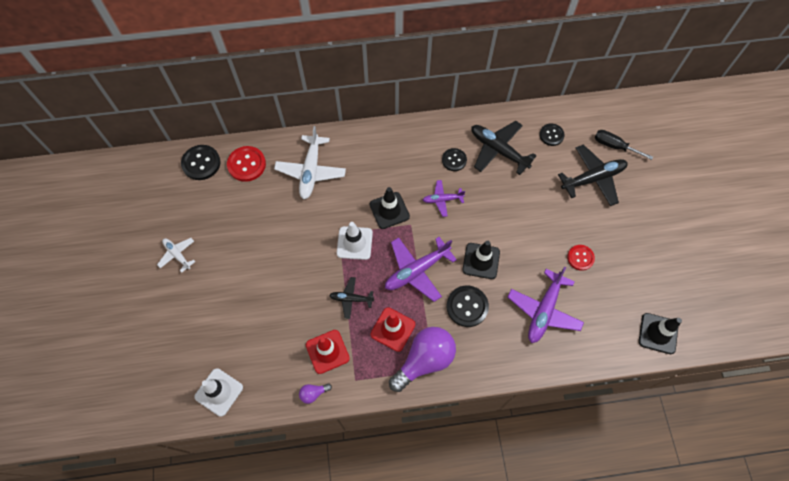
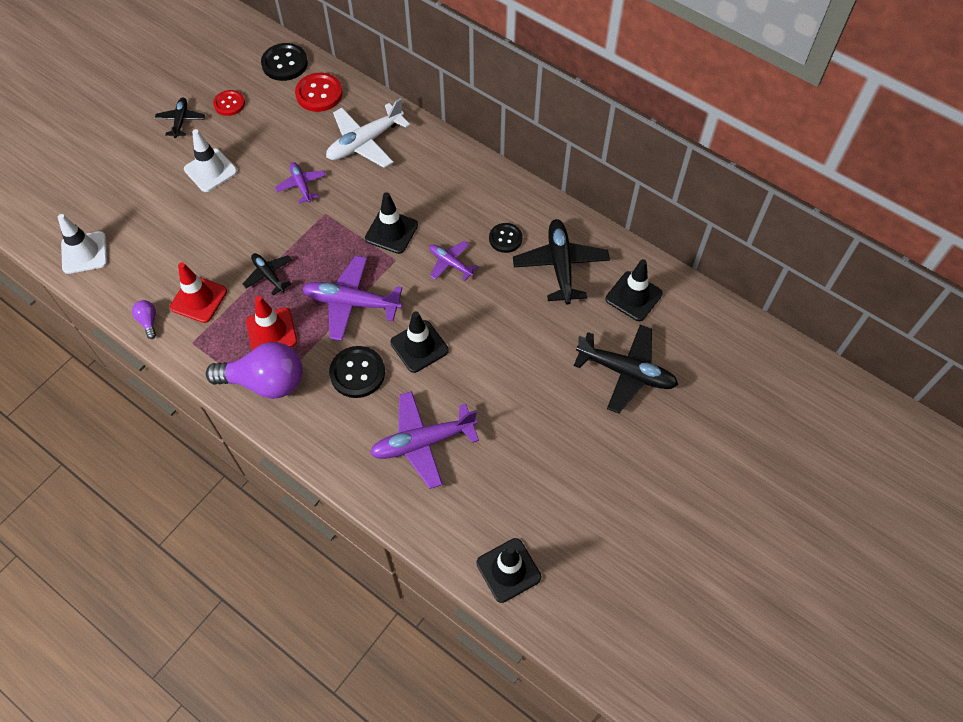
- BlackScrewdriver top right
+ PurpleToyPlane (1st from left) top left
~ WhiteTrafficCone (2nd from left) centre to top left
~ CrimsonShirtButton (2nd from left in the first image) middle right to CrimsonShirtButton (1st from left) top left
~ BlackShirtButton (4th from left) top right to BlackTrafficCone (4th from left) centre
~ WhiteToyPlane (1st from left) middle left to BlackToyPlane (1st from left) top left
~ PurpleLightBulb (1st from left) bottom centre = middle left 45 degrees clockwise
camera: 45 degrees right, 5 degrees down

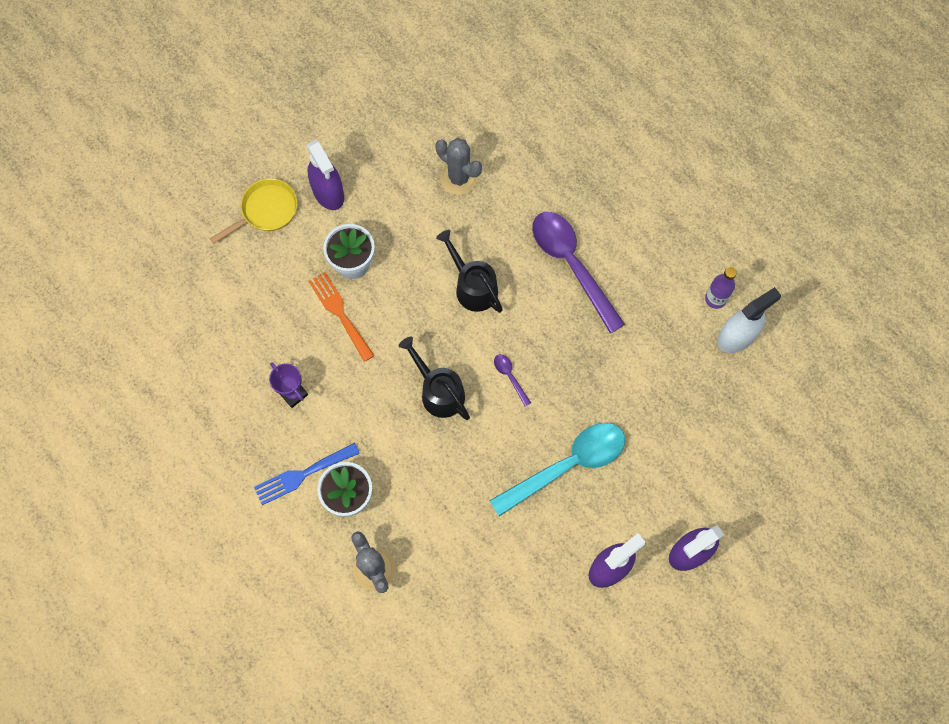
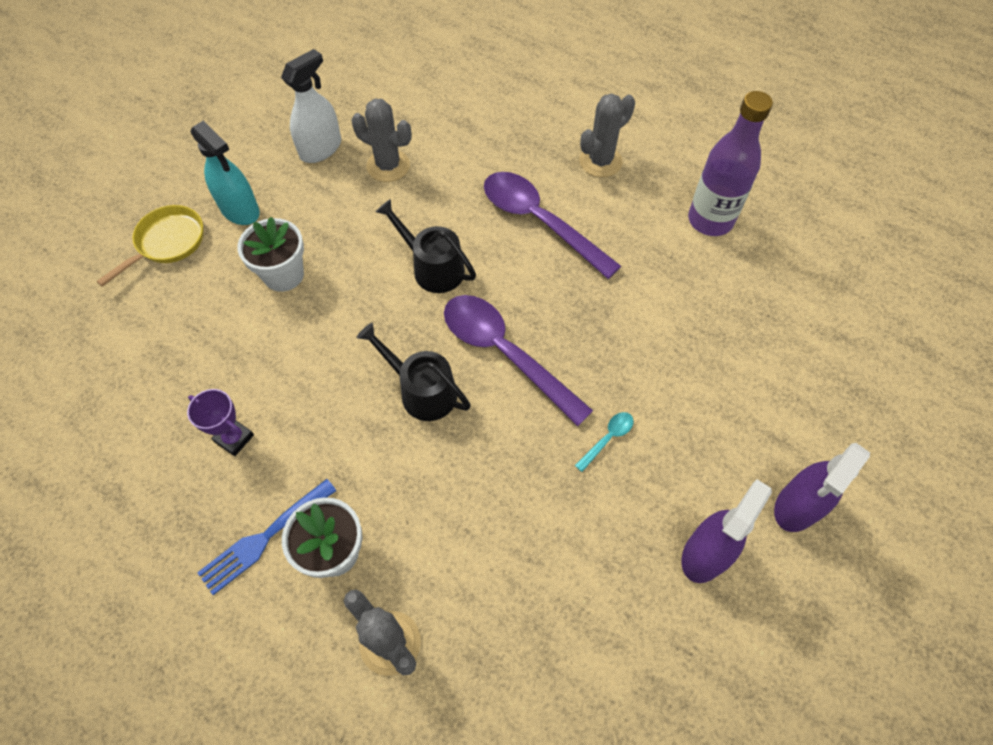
- BrightOrangeDinnerFork centre
+ GrayPricklyPlant (3rd from left) top centre
~ WhiteSprayer middle right to top left
~ PurpleSprayer (1st from left) top centre to TurquoiseSprayer top left
~ TurquoiseTeaspoon centre = centre x0.40
~ PurpleTeaspoon (1st from left) centre = centre x2.47
~ PurpleFlask middle right = top right x1.84
camera: 15 degrees left, 10 degrees down

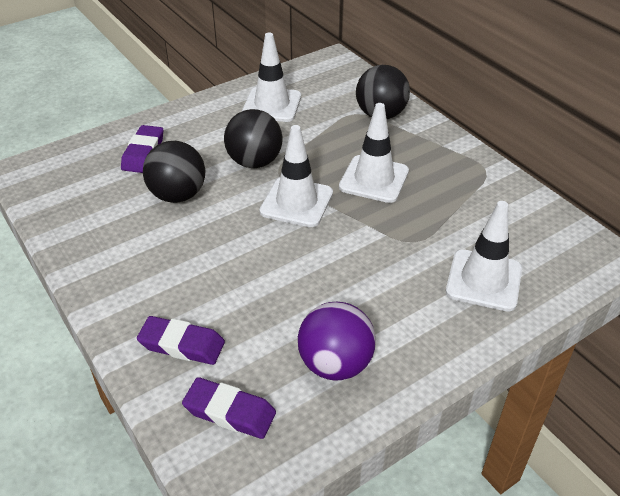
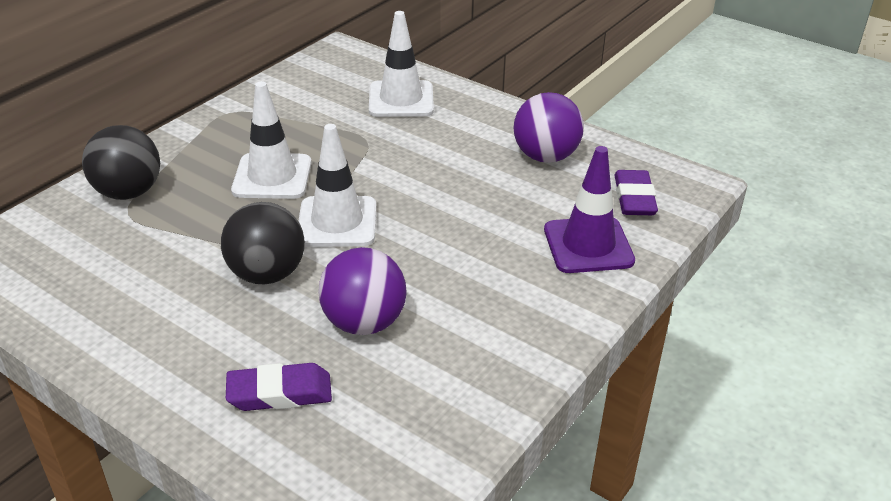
- WhiteTrafficCone (1st from left) top centre
~ PurpleGumEraser (2nd from left) bottom left to PurpleTrafficCone centre
~ BlackBall (1st from left) middle left to PurpleBall (1st from left) centre
camera: 110 degrees left, 5 degrees down

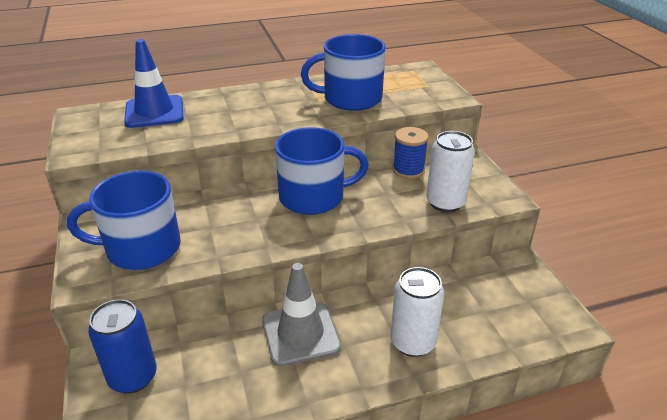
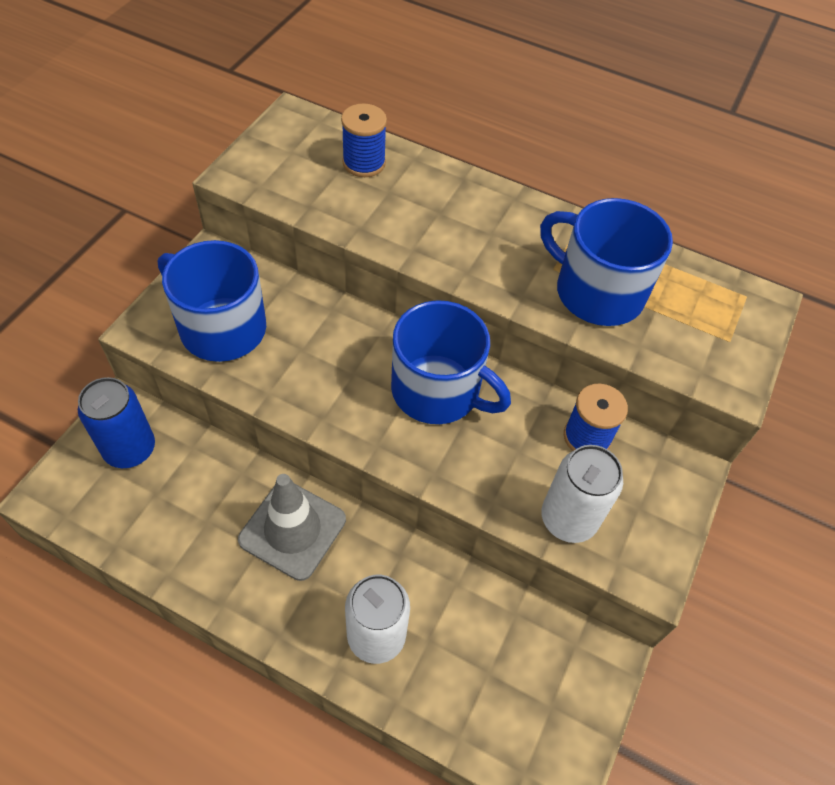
~ BlueTrafficCone top left to BlueBobbin (1st from left) top centre
camera: 40 degrees right, 20 degrees up

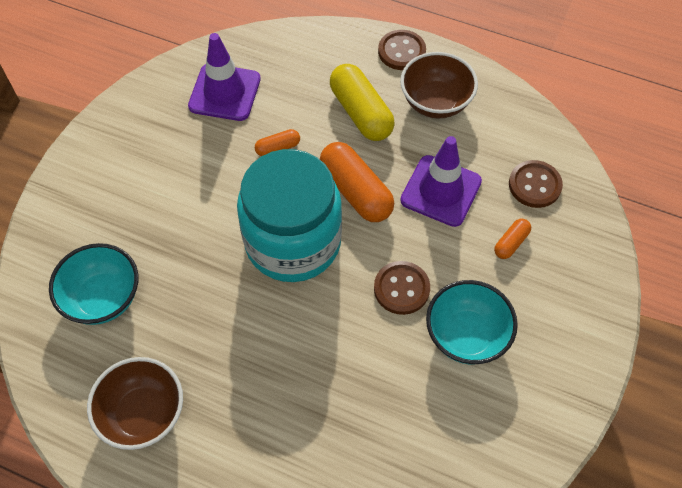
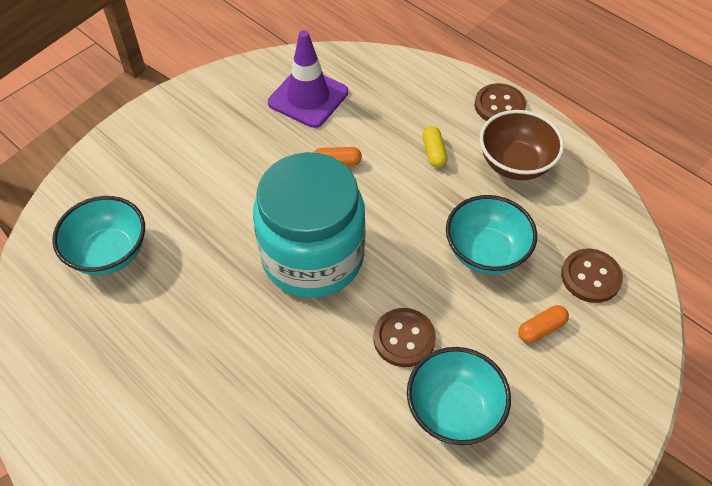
- BrownBowl (1st from left) bottom left
- BrightOrangePillShape (2nd from left) centre
~ PurpleTrafficCone (2nd from left) centre to TurquoiseBowl (3rd from left) middle right
~ YellowPillShape top centre = top centre x0.49
camera: 20 degrees right, 5 degrees down

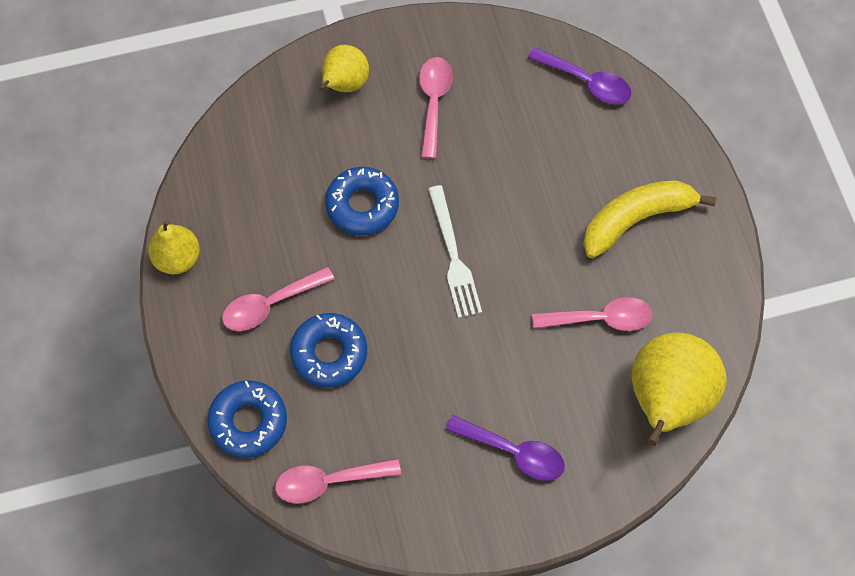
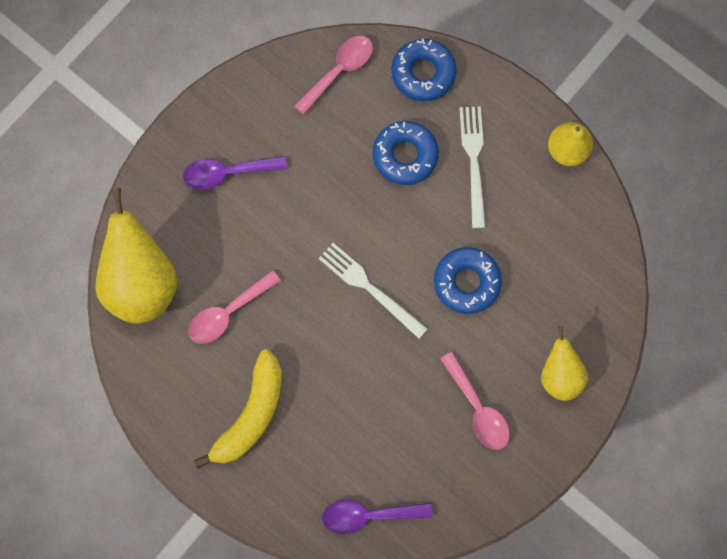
~ RosyTeaspoon (1st from left) middle left to WhiteDinnerFork (2nd from left) top centre
camera: 145 degrees right, 10 degrees up

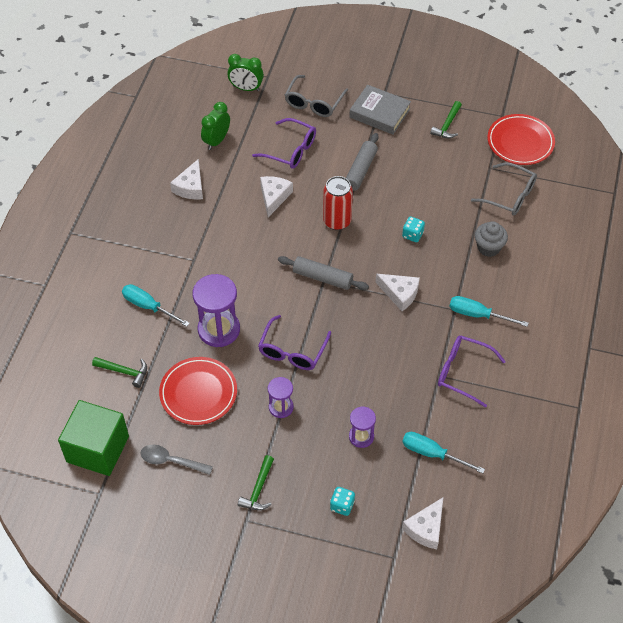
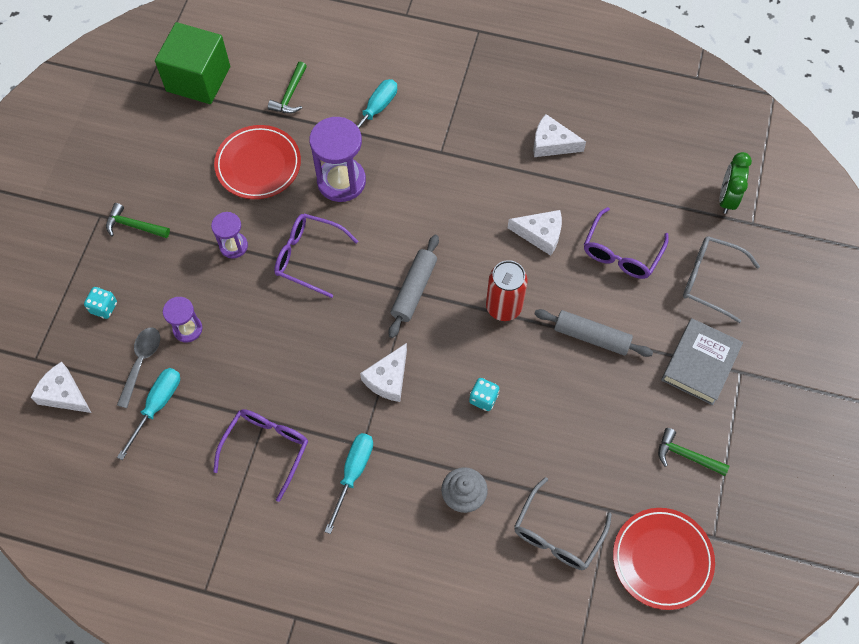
- EmeraldBedsideClock (1st from left) top centre
~ GrayTeaspoon bottom left to middle left
camera: 90 degrees right, 10 degrees up

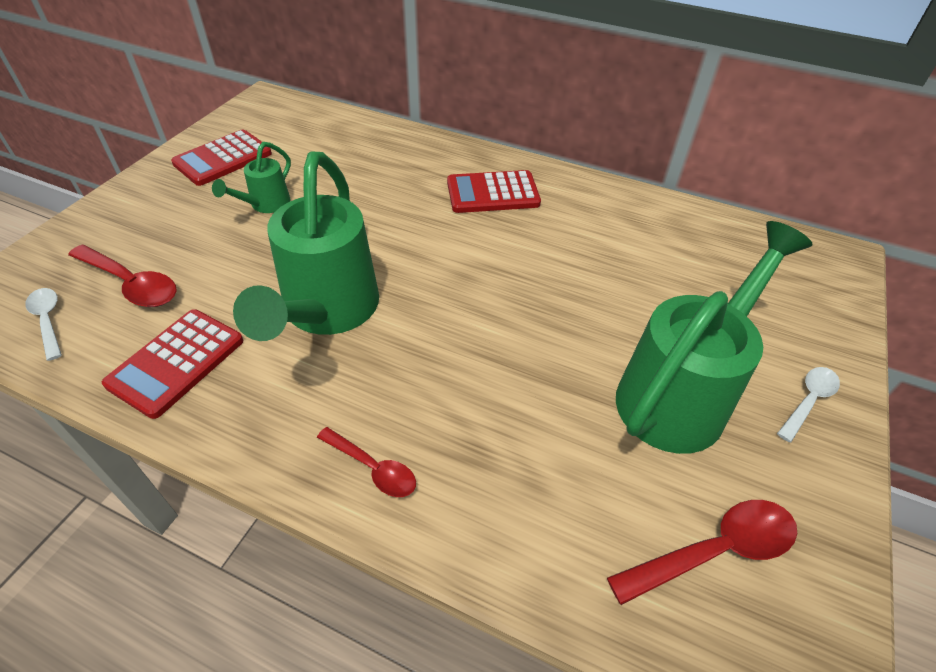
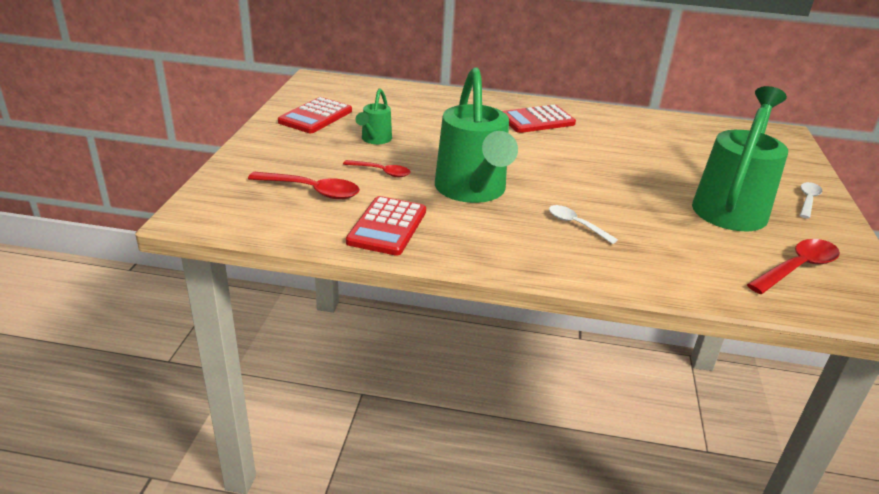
~ WhiteTeaspoon (1st from left) middle left to centre
~ CrimsonTeaspoon (2nd from left) bottom centre to centre
camera: 15 degrees left, 15 degrees down

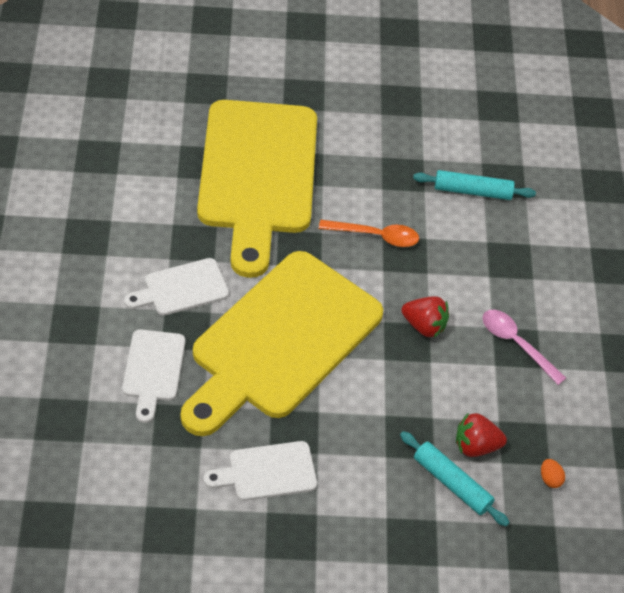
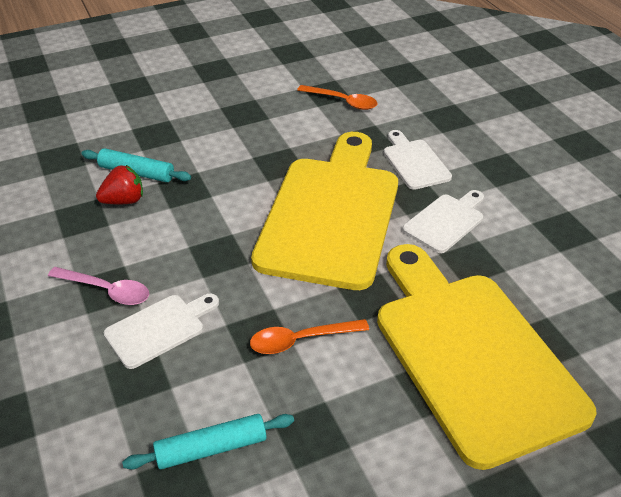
- CrimsonBerry (1st from left) middle right
- BrightOrangeEggShape bottom right
+ BrightOrangeTeaspoon (2nd from left) top centre
~ WhiteChoppingBoard (3rd from left in the first image) bottom centre to WhiteChoppingBoard (1st from left) middle left
camera: 160 degrees right, 10 degrees down

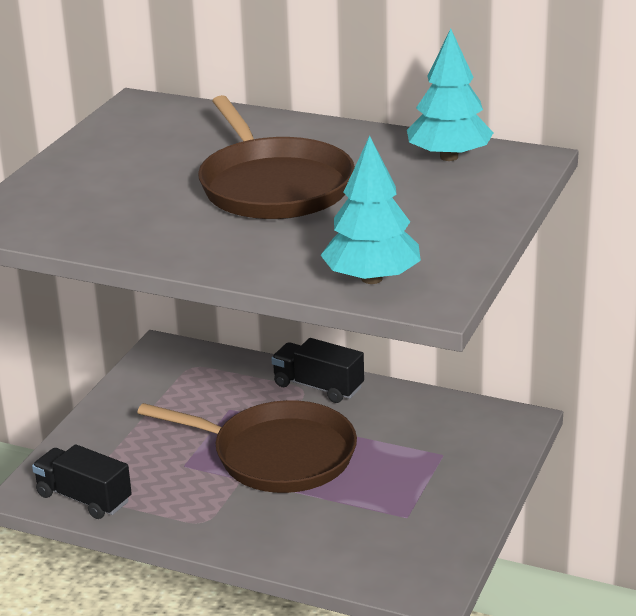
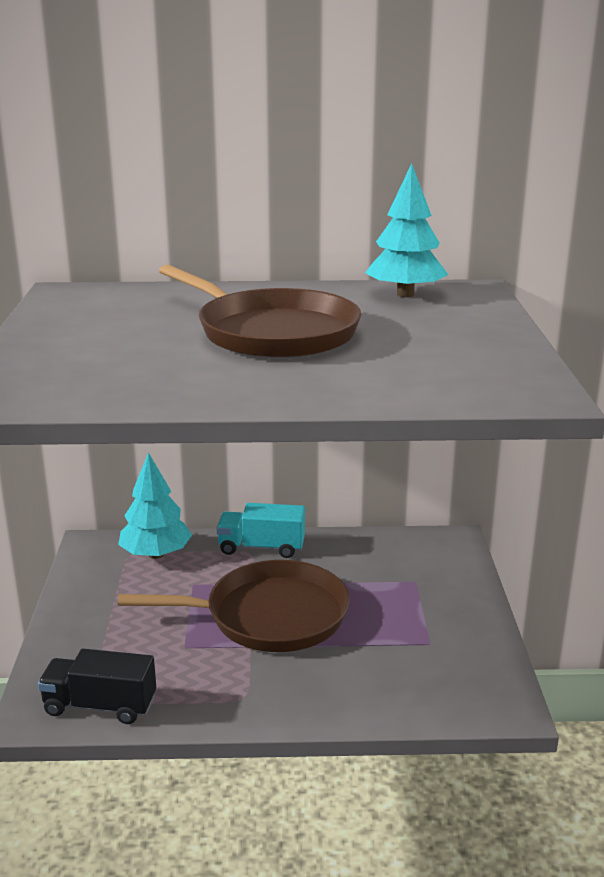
~ TurquoiseToyTree (1st from left) centre to middle left
~ BlackToyTruck (2nd from left) centre to TurquoiseToyTruck centre
camera: 25 degrees left, 5 degrees down

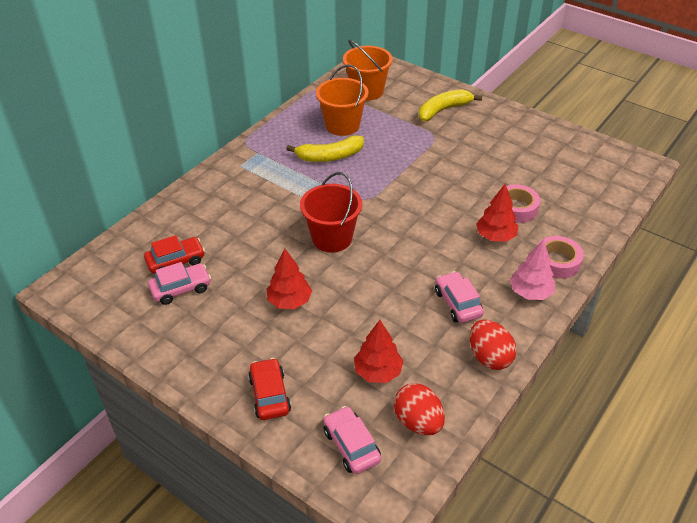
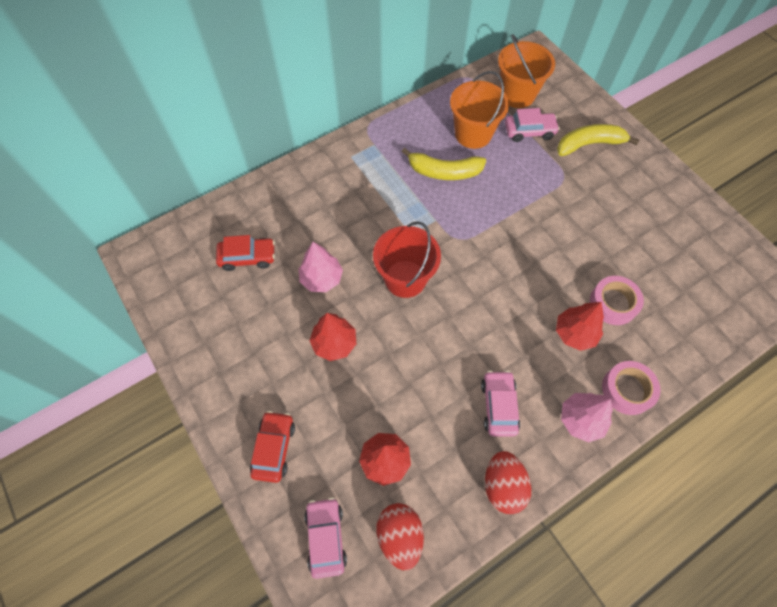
+ RosyToyTree (1st from left) centre
~ RosyToyCar (1st from left in the first image) middle left to RosyToyCar (3rd from left) top right
camera: 20 degrees right, 20 degrees up

